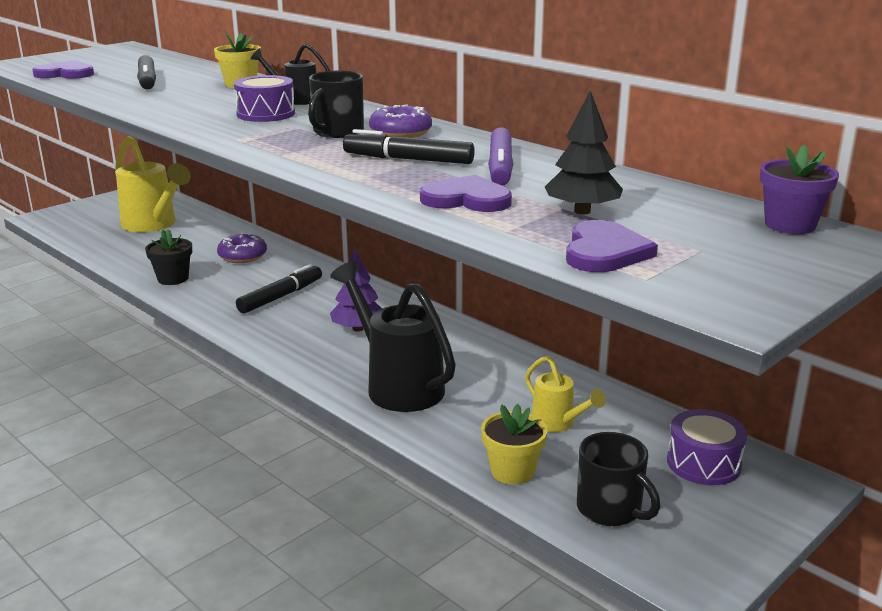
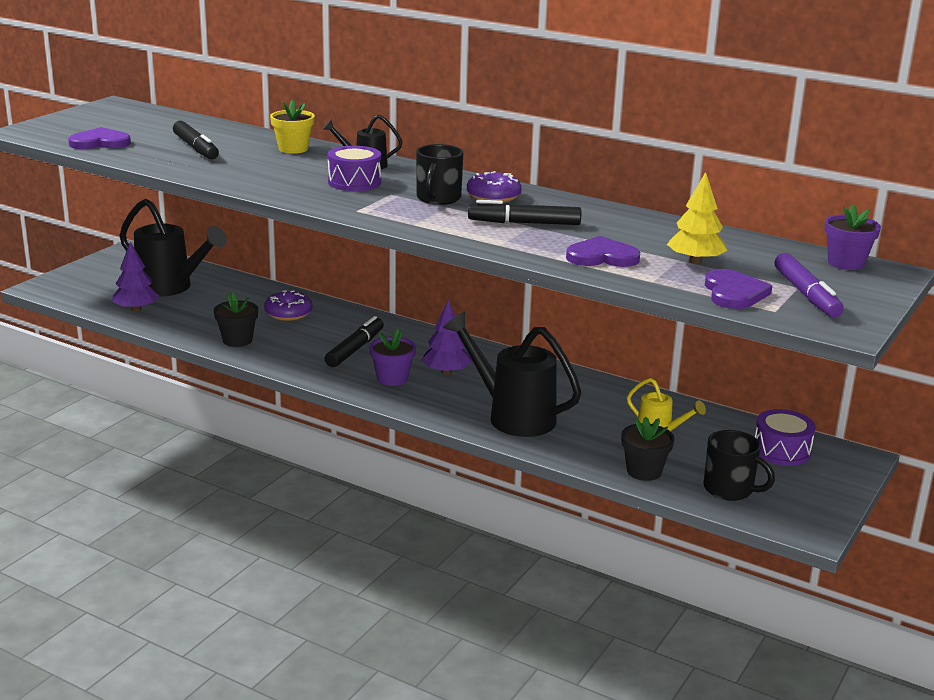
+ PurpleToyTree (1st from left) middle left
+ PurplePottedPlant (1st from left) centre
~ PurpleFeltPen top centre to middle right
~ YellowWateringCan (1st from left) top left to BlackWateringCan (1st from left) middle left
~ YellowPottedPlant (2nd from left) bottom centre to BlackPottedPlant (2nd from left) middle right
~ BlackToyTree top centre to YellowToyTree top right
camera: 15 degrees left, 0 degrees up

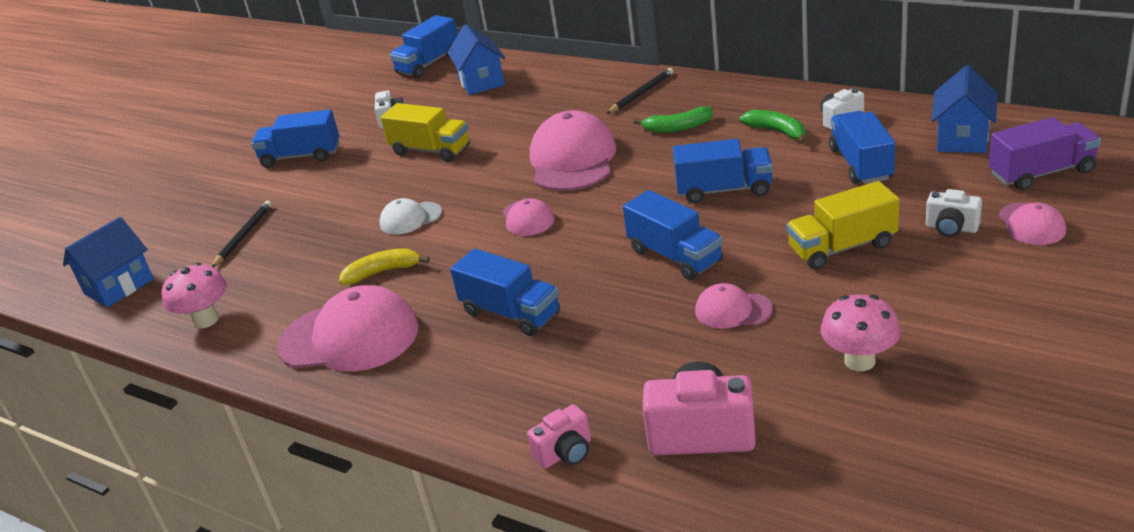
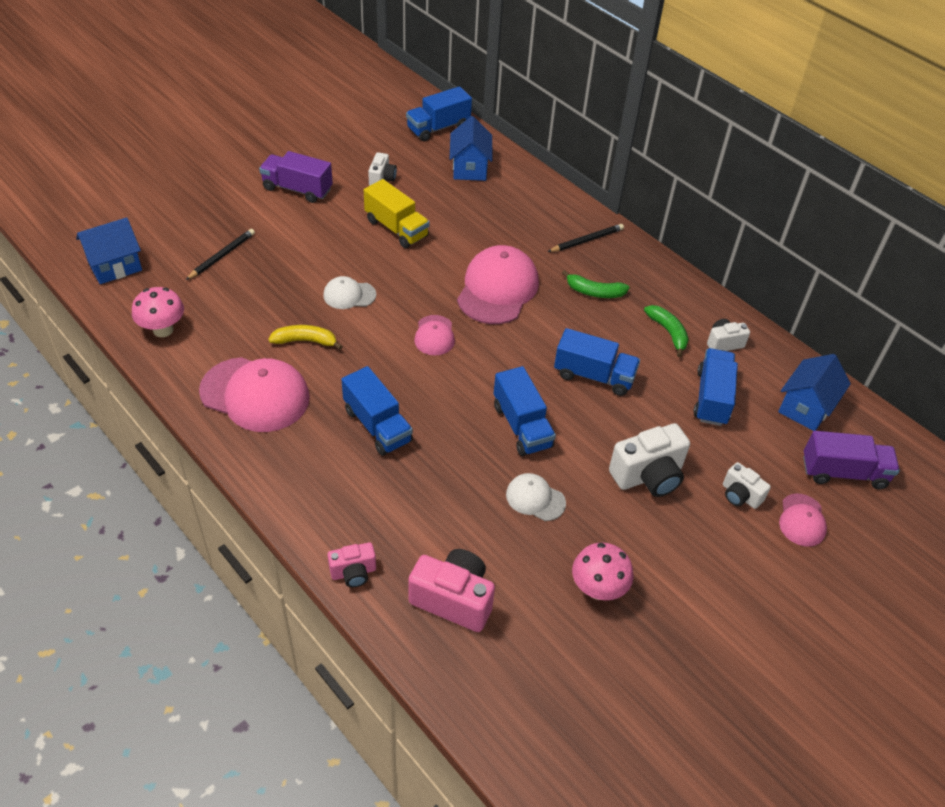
~ YellowToyTruck (2nd from left) middle right to WhiteCompactCamera (2nd from left) middle right
~ BlueToyTruck (1st from left) top left to PurpleToyTruck (1st from left) top left
~ RosyCap (4th from left) centre to WhiteCap (2nd from left) centre
camera: 10 degrees right, 15 degrees up

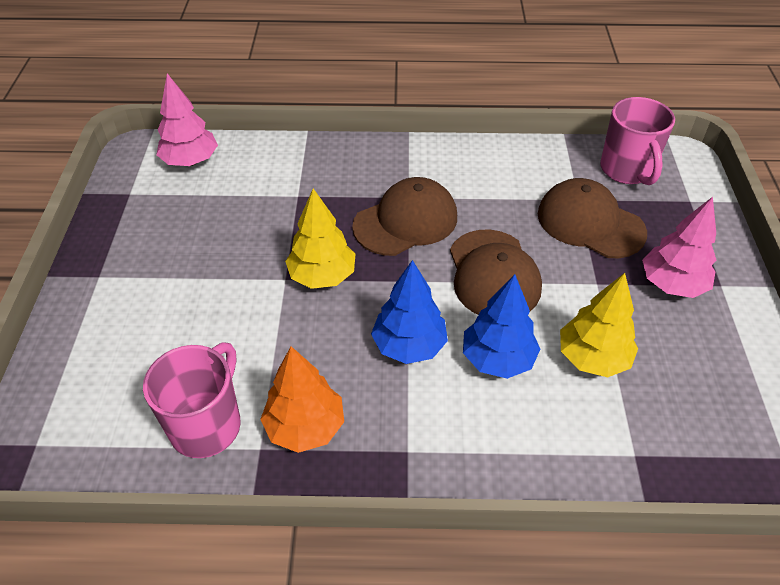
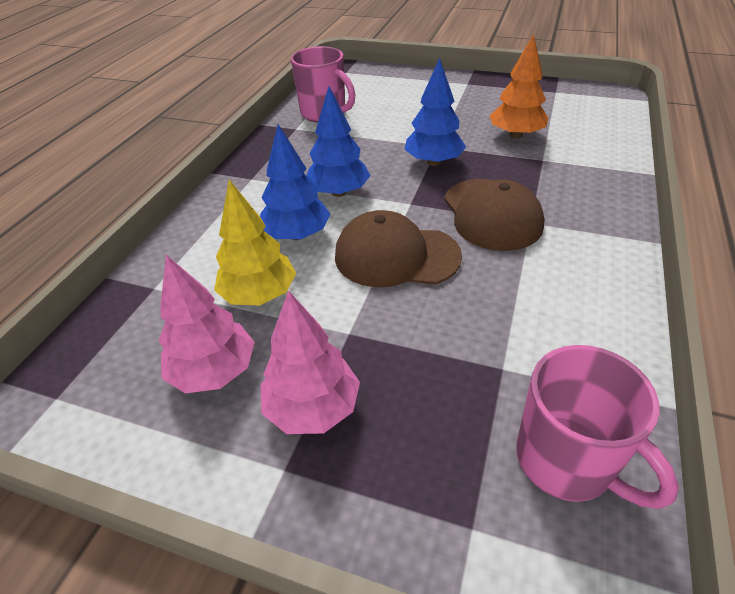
- BrownCap (3rd from left) middle right
~ RosyToyTree (1st from left) top left to middle left
~ BrightOrangeToyTree bottom centre to top right
~ YellowToyTree (1st from left) centre to BlueToyTree (3rd from left) top centre
~ RosyTeaMug (2nd from left) top right = bottom right 135 degrees counterclockwise
camera: 110 degrees right, 5 degrees down

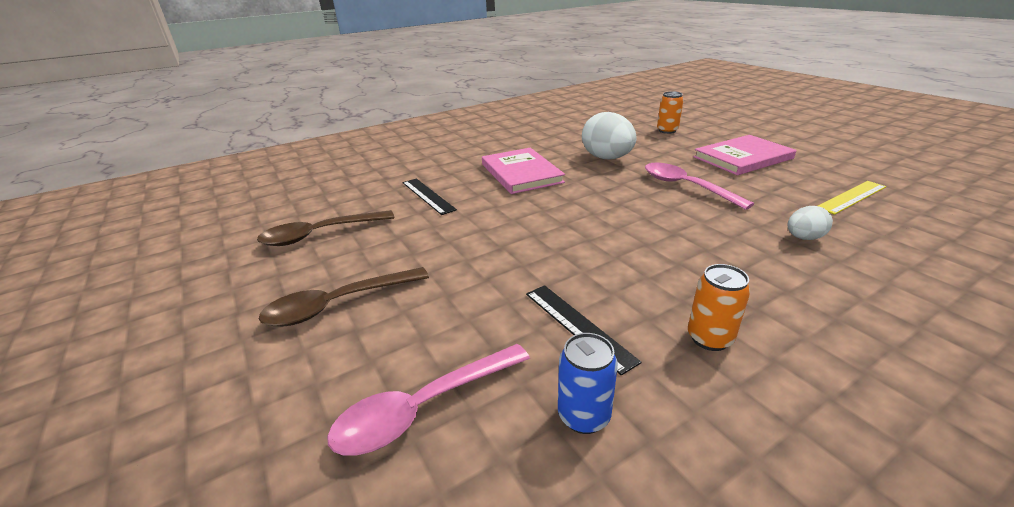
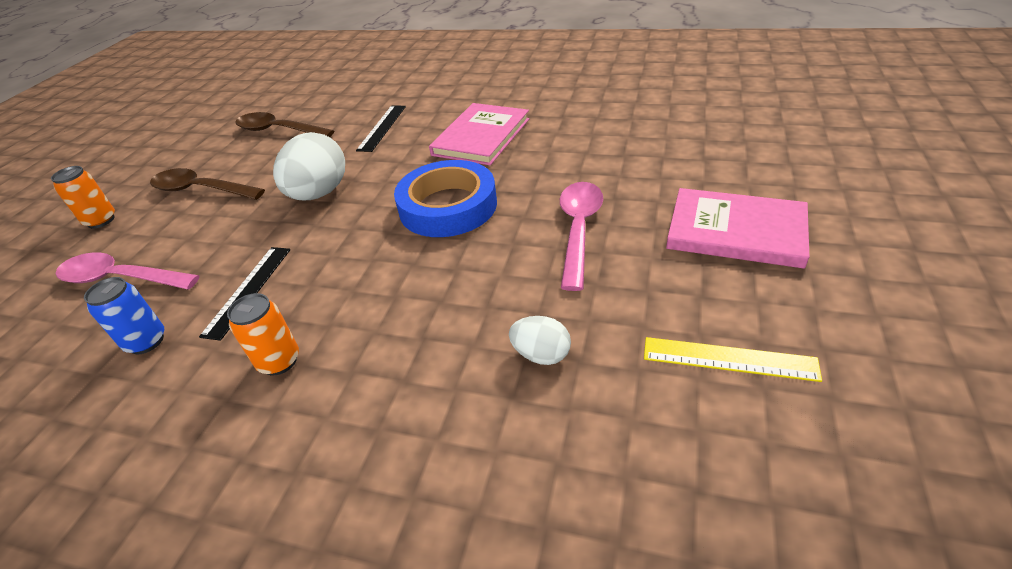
+ BlueTape centre
~ WhiteEggShape (1st from left) top centre to top left
~ BrightOrangeCan (1st from left) top centre to middle left
camera: 50 degrees right, 10 degrees up

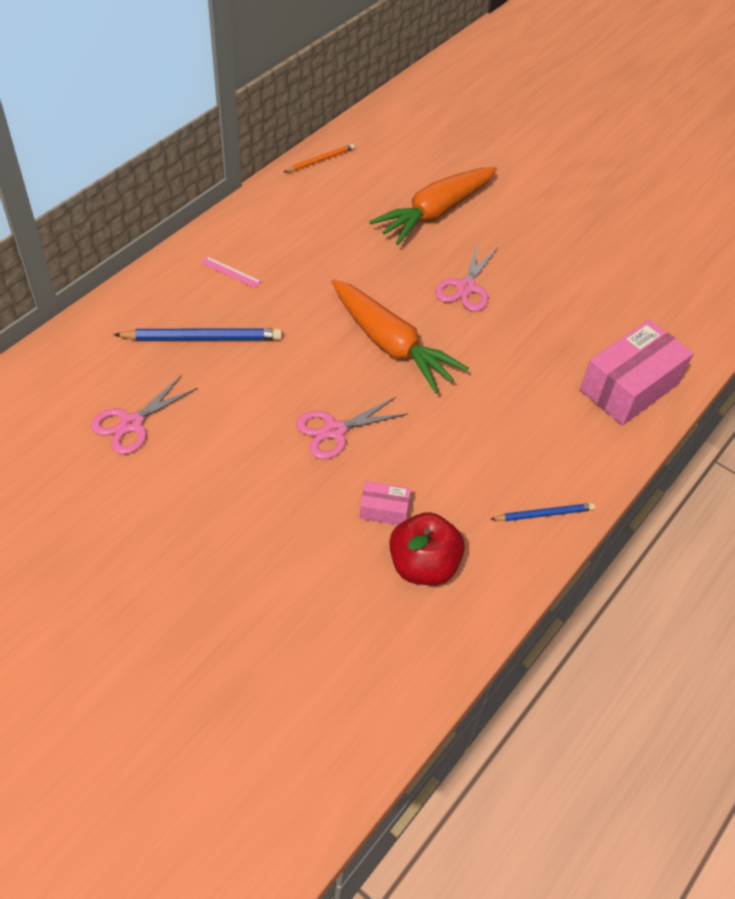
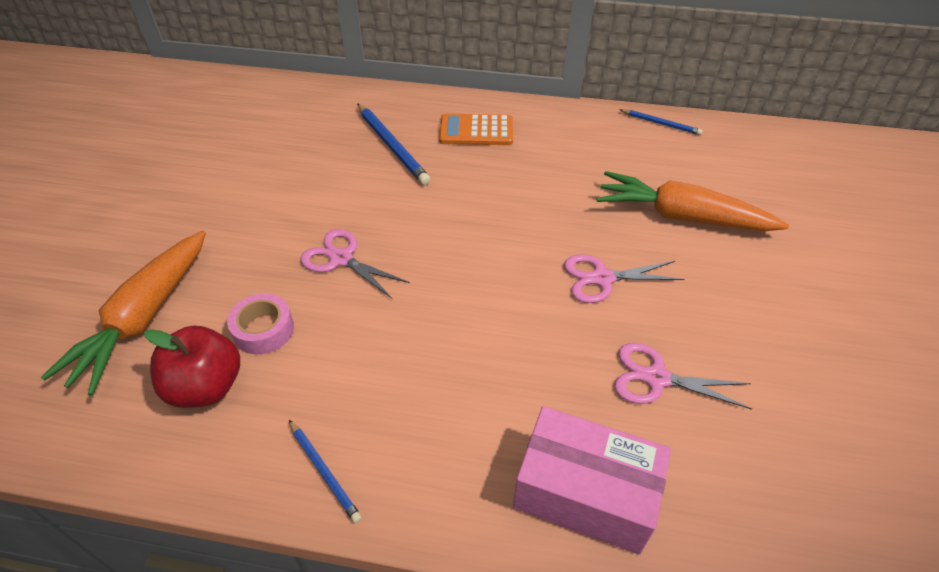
~ RosyPairOfScissors (1st from left in the first image) middle left to RosyPairOfScissors (3rd from left) middle right
~ BrightOrangeCarrot (1st from left) centre to middle left
~ RosyStraightedge top left to BrightOrangeCalculator top centre
~ RosyBox (1st from left) centre to RosyTape middle left
~ BrightOrangeLeadPencil top centre to BlueLeadPencil (3rd from left) top right
camera: 65 degrees right, 5 degrees down

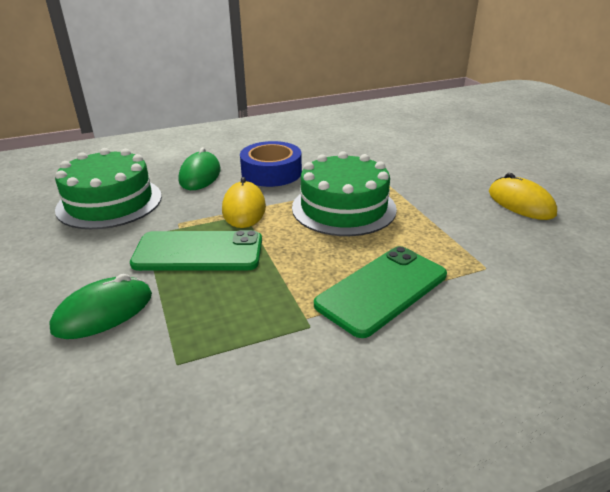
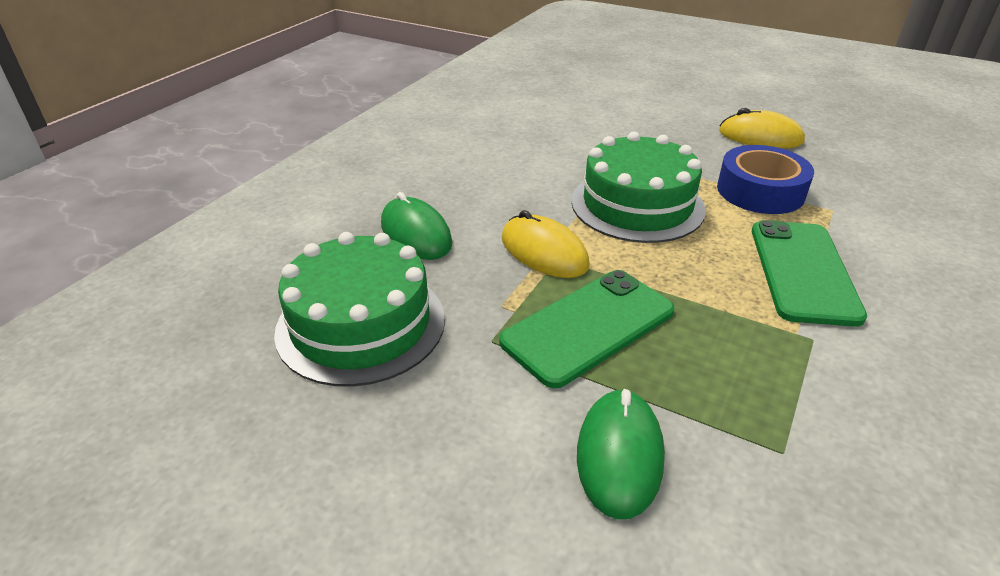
~ BlueTape centre to top right
camera: 40 degrees left, 5 degrees up

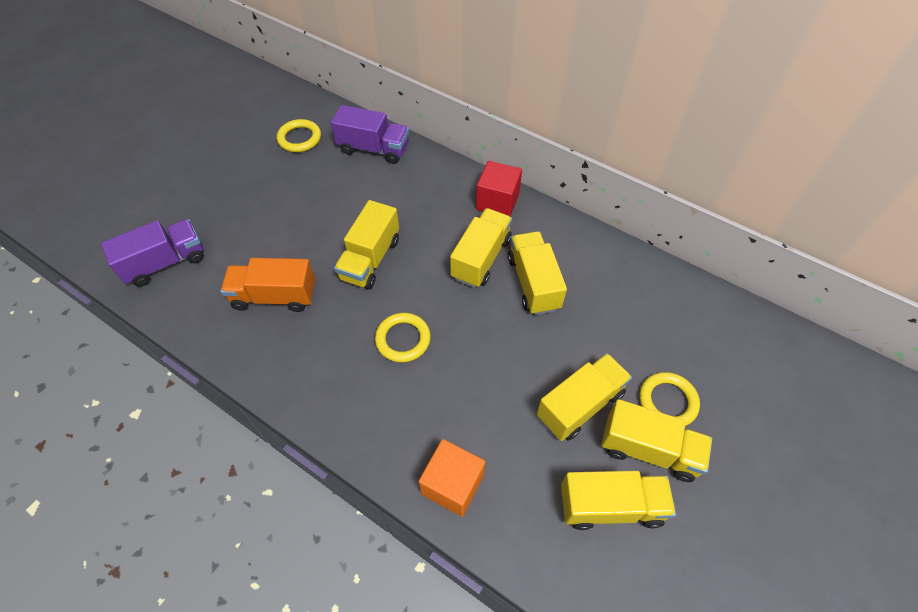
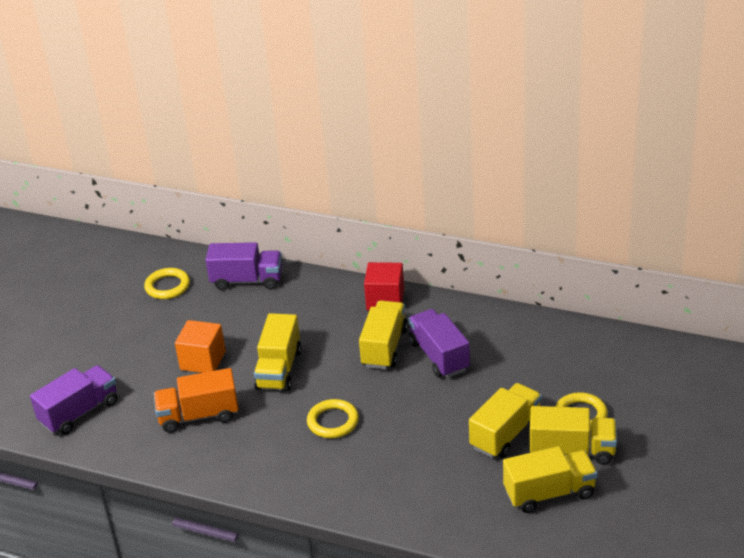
~ BrightOrangeBlock bottom centre to middle left
~ YellowToyTruck (3rd from left) centre to PurpleToyTruck (3rd from left) centre
camera: 10 degrees left, 20 degrees down

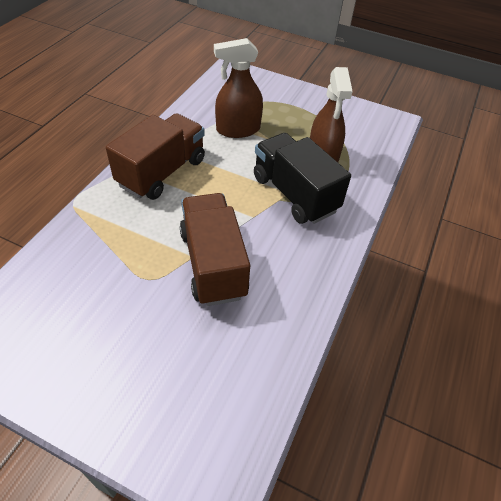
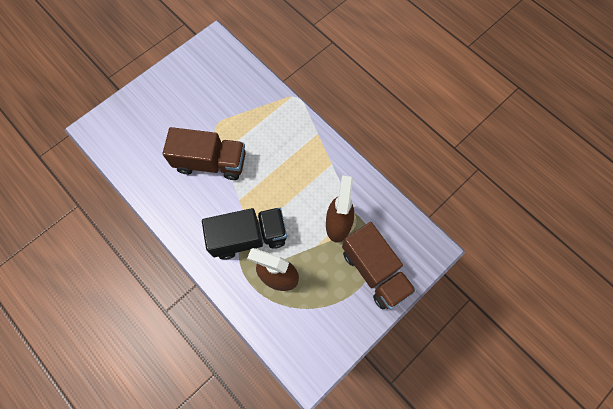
~ BrownToyTruck (1st from left in the first image) top left to BrownToyTruck (2nd from left) centre
camera: 115 degrees right, 20 degrees up

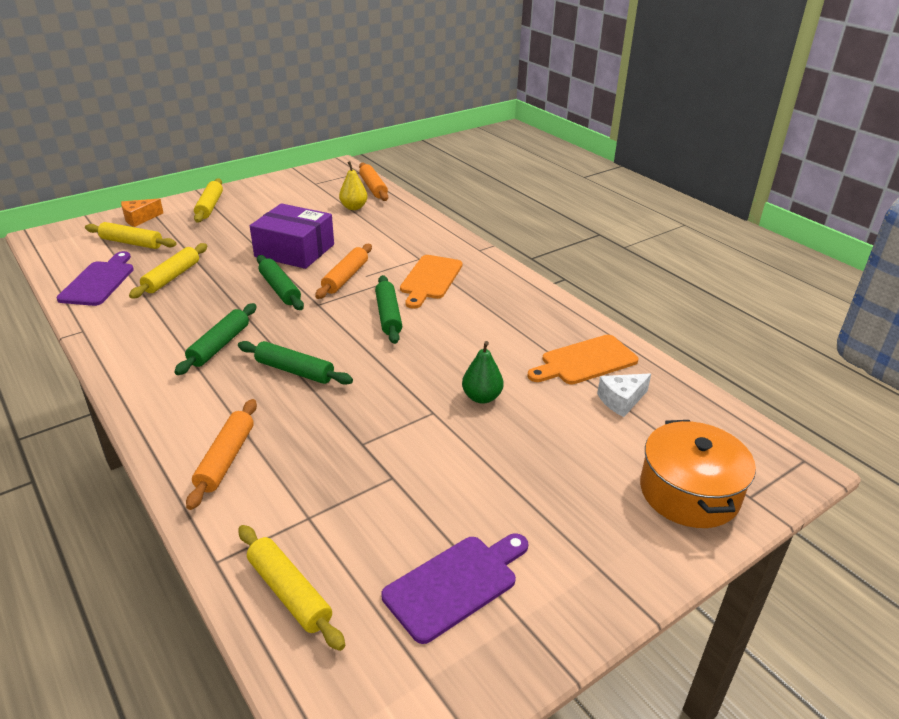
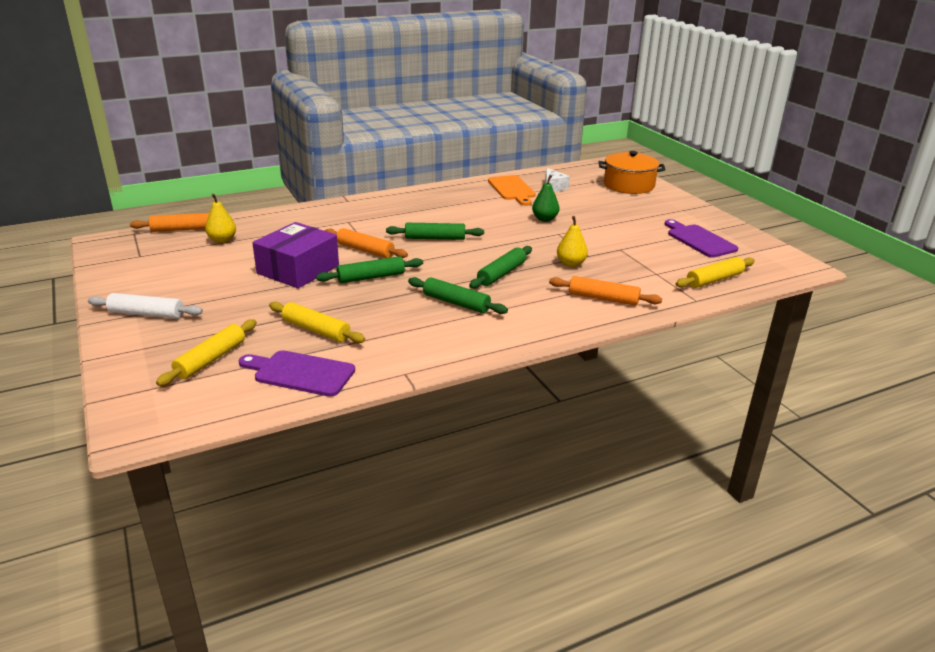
- BrightOrangePieceOfCheese top left
- BrightOrangeChoppingBoard (1st from left) centre
+ YellowToyPear (2nd from left) centre
~ YellowDoughRoller (3rd from left) top left to WhiteDoughRoller middle left
camera: 80 degrees left, 5 degrees down

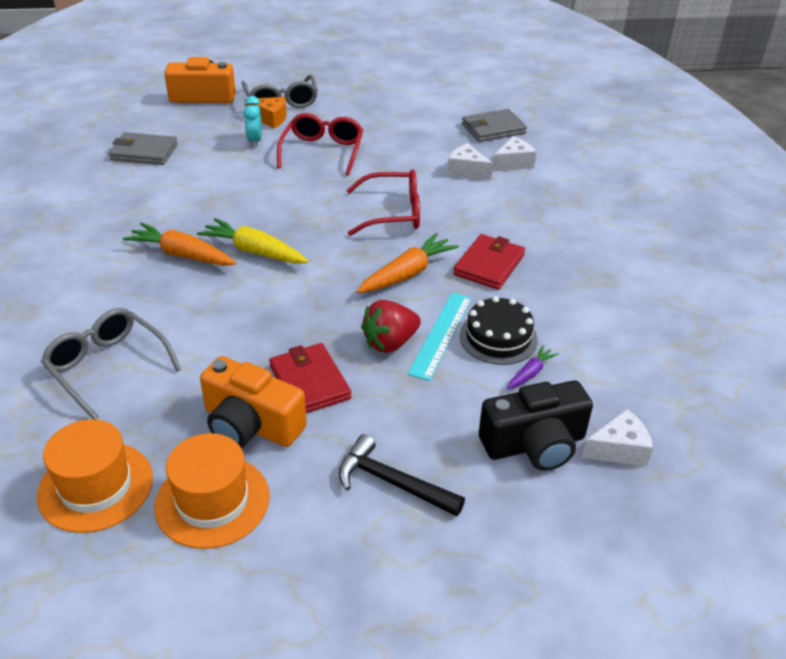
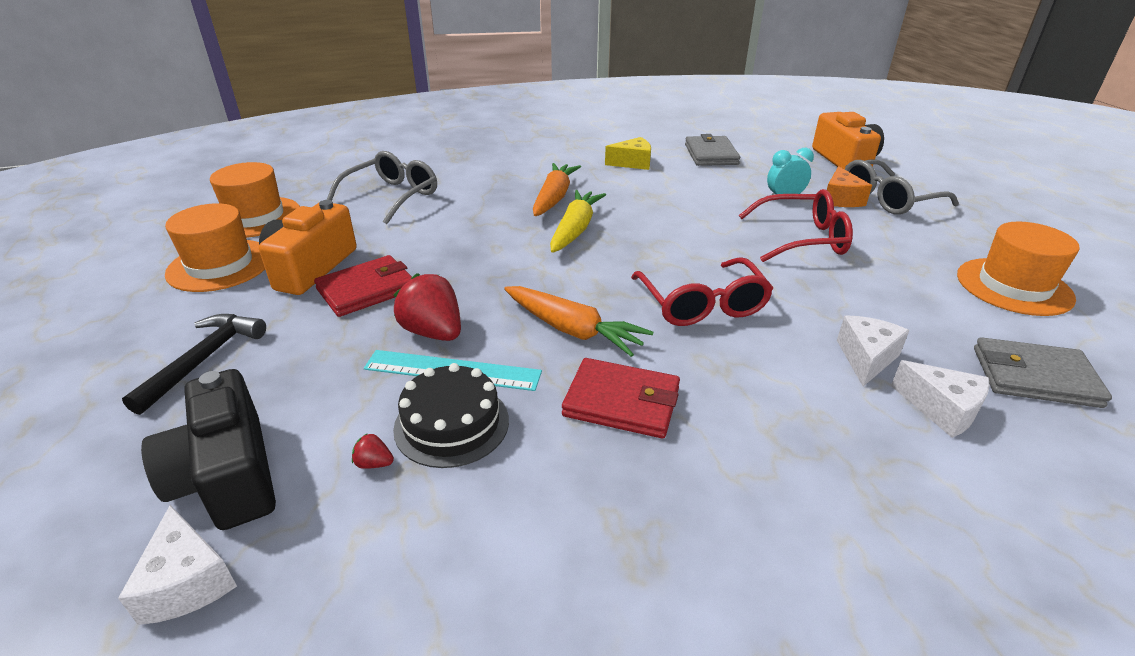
+ YellowPieceOfCheese top centre
+ BrightOrangeTopHat (3rd from left) middle right
~ PurpleCarrot middle right to CrimsonBerry (1st from left) bottom left
~ GrayCardWallet (2nd from left) top centre = middle right 45 degrees counterclockwise
camera: 80 degrees right, 5 degrees down

